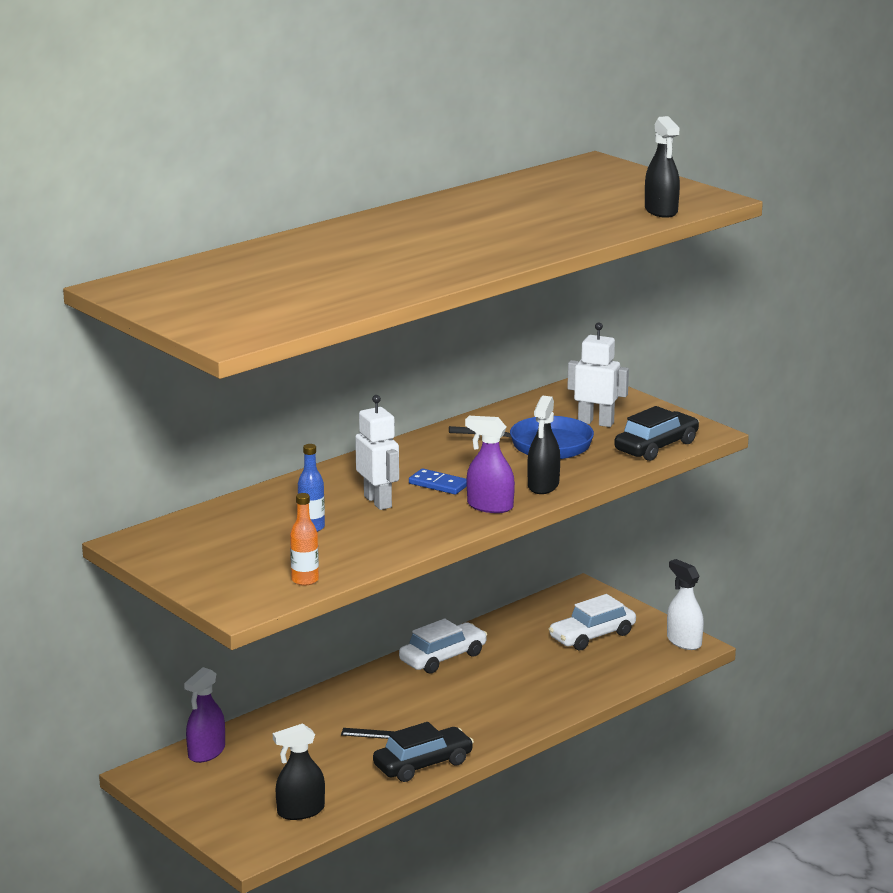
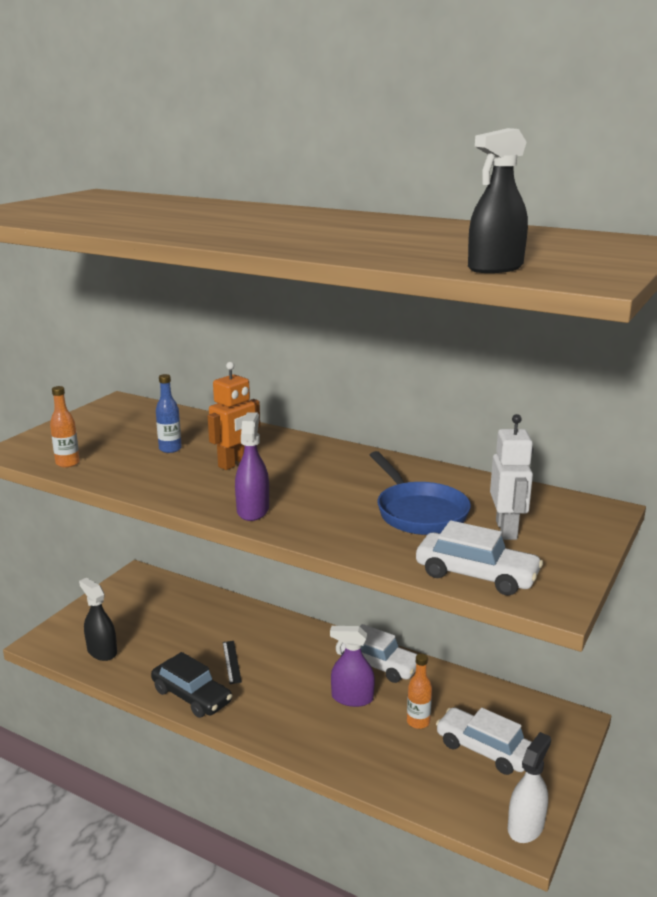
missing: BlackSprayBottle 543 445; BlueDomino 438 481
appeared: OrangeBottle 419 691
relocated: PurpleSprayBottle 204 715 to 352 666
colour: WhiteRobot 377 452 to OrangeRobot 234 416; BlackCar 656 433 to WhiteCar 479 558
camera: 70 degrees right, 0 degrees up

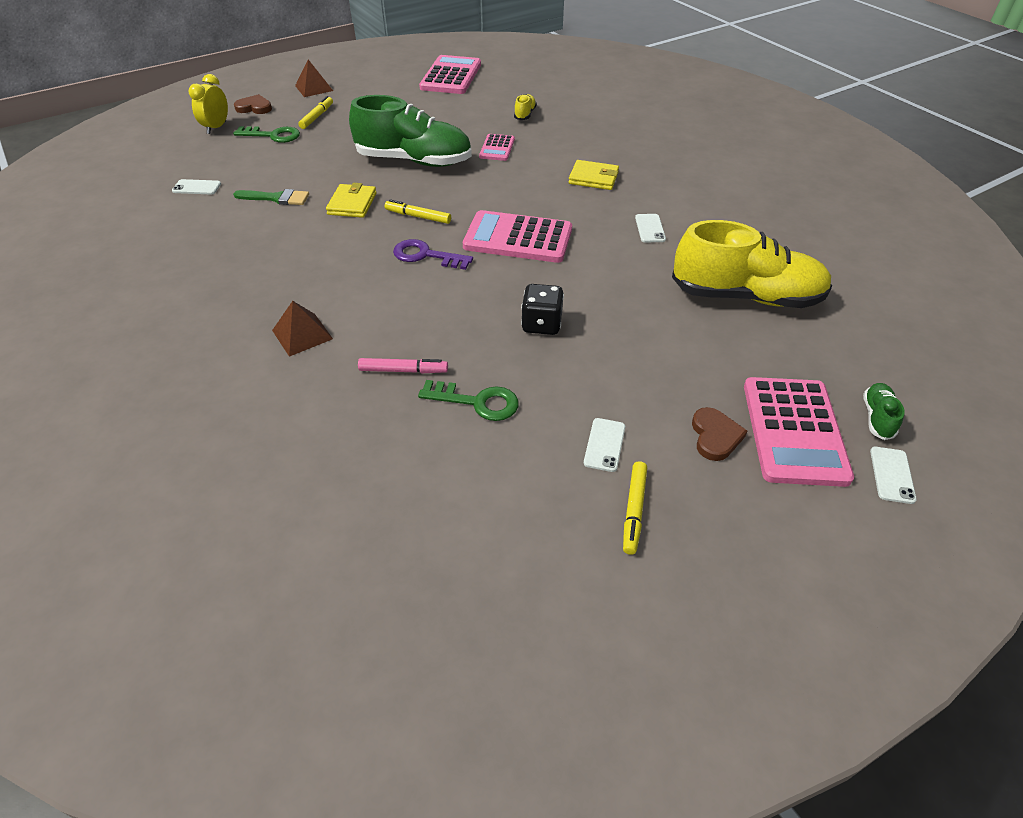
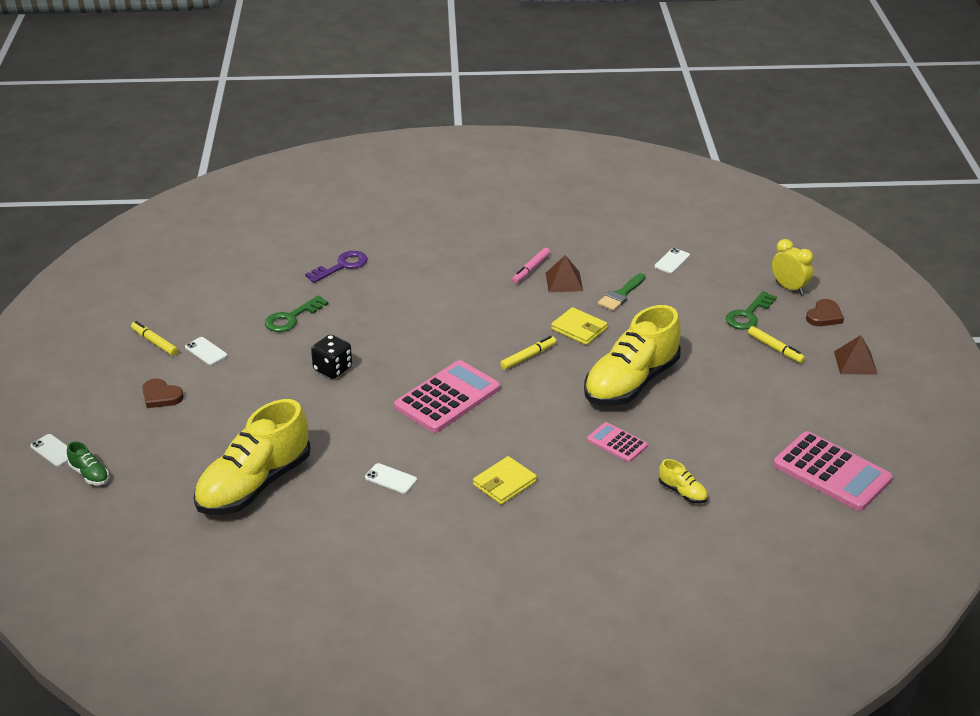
missing: PinkCalculator 799 432
relocated: PurpleKey 433 254 to 336 267; BrownPyramid 302 329 to 564 273; PinkMarker 403 365 to 531 265
colour: GreenShoe 410 131 to YellowShoe 632 355
camera: 120 degrees right, 10 degrees down

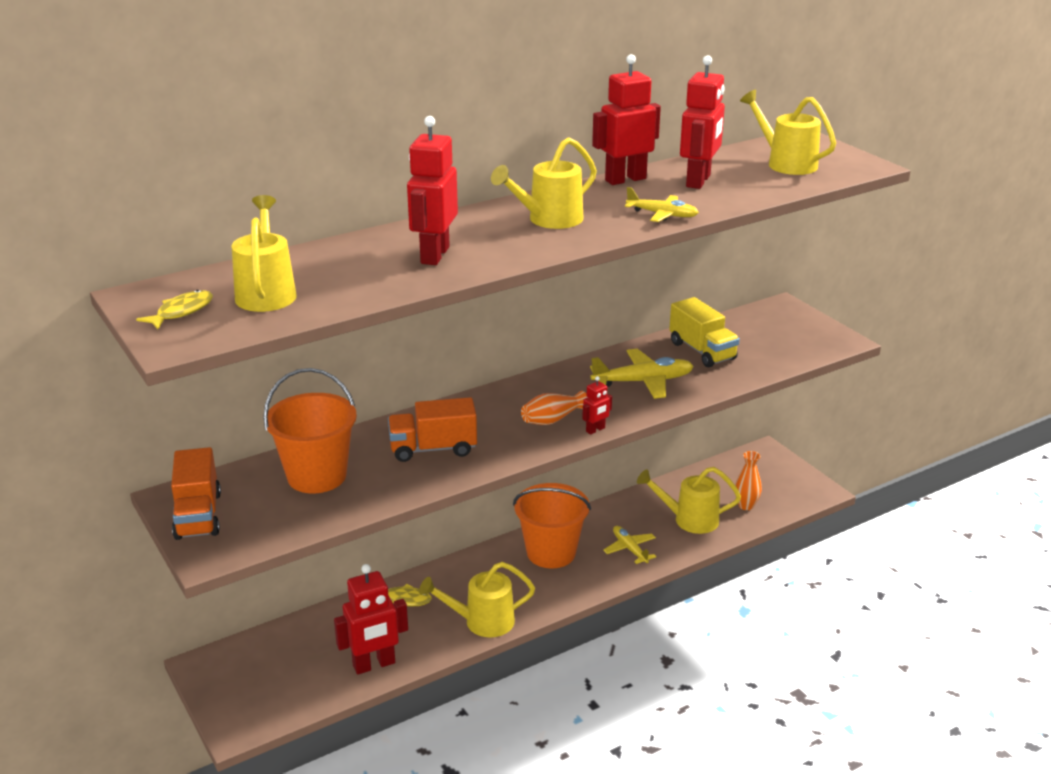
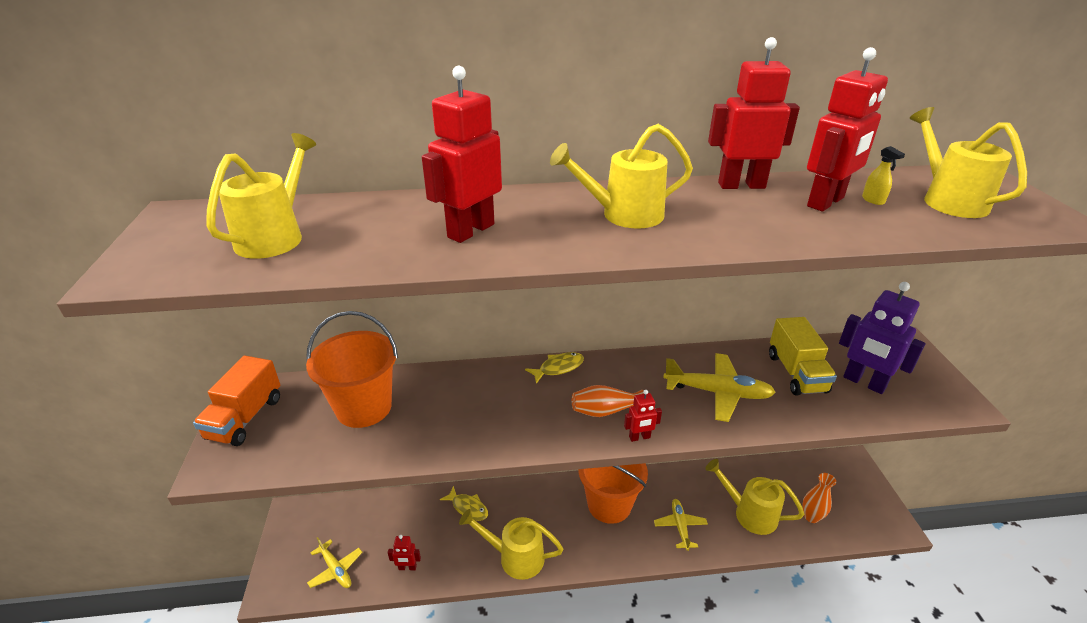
missing: OrangeTruck 432 429
appeared: YellowSprayBottle 883 175; PurpleRobot 882 338
relocated: YellowPlane 662 204 to 334 562; YellowFish 174 309 to 554 368
size: RedRobot 371 619 = 404 552 x0.49
camera: 25 degrees right, 5 degrees up

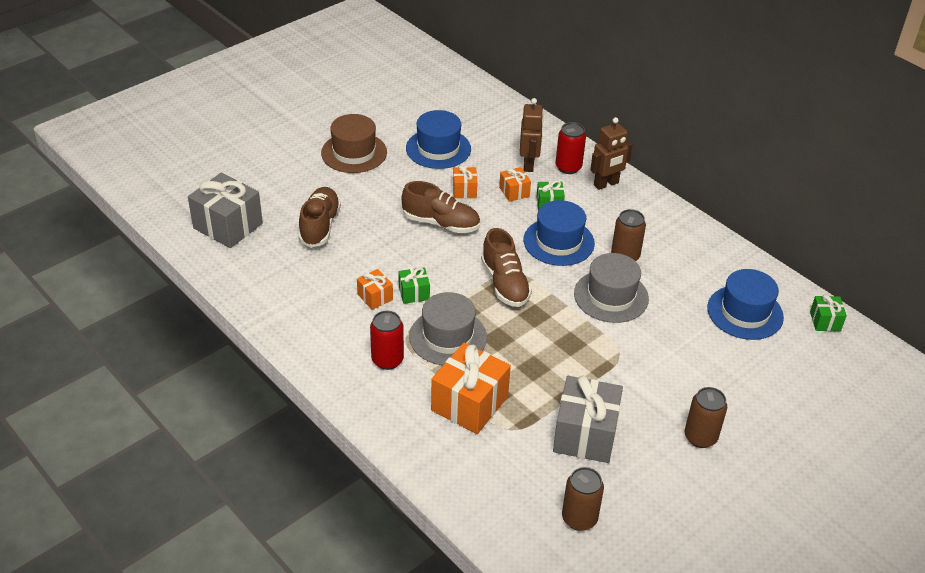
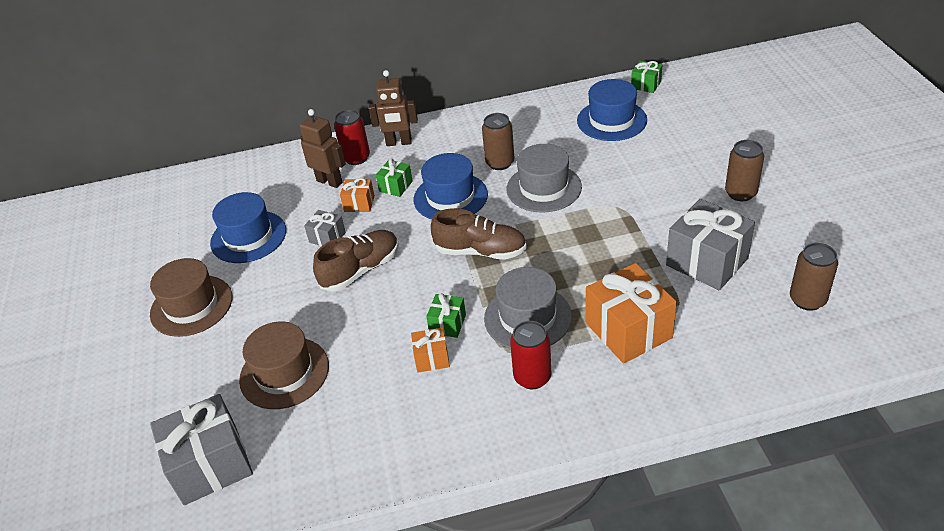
exchanged: BrownShoe 319 217 to BrownHat 284 365
colour: OrangeGift 465 181 to GreyGift 325 228
spun: BrownRobot 611 153 = 393 108 90 degrees clockwise
camera: 55 degrees left, 0 degrees up

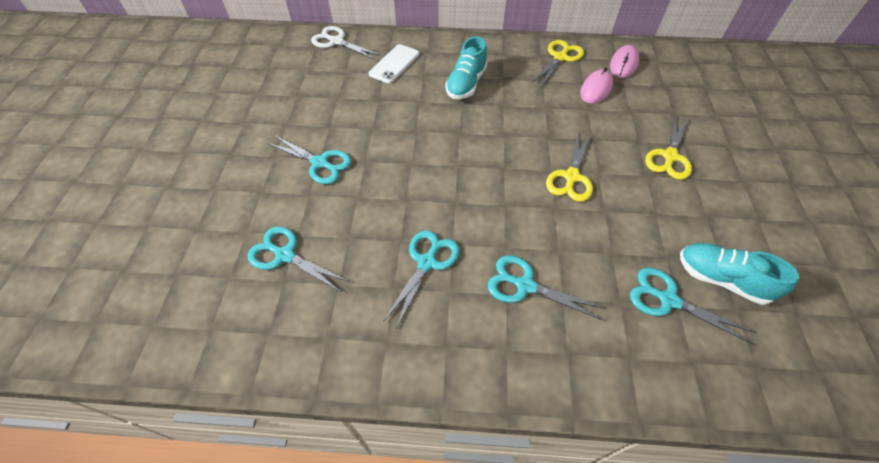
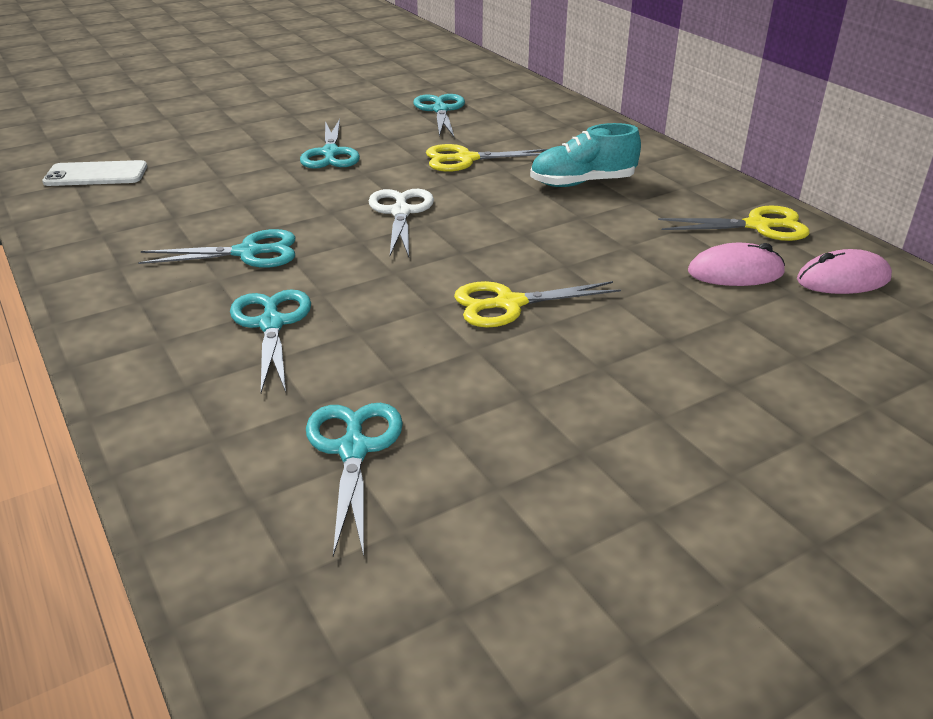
missing: TurquoiseShoe 739 274
relocated: WhiteScissors 346 43 to 401 223; WhitePhone 394 64 to 94 173; YellowScissors 668 147 to 487 158; TurquoiseScissors 299 259 to 439 115
camera: 55 degrees right, 20 degrees down

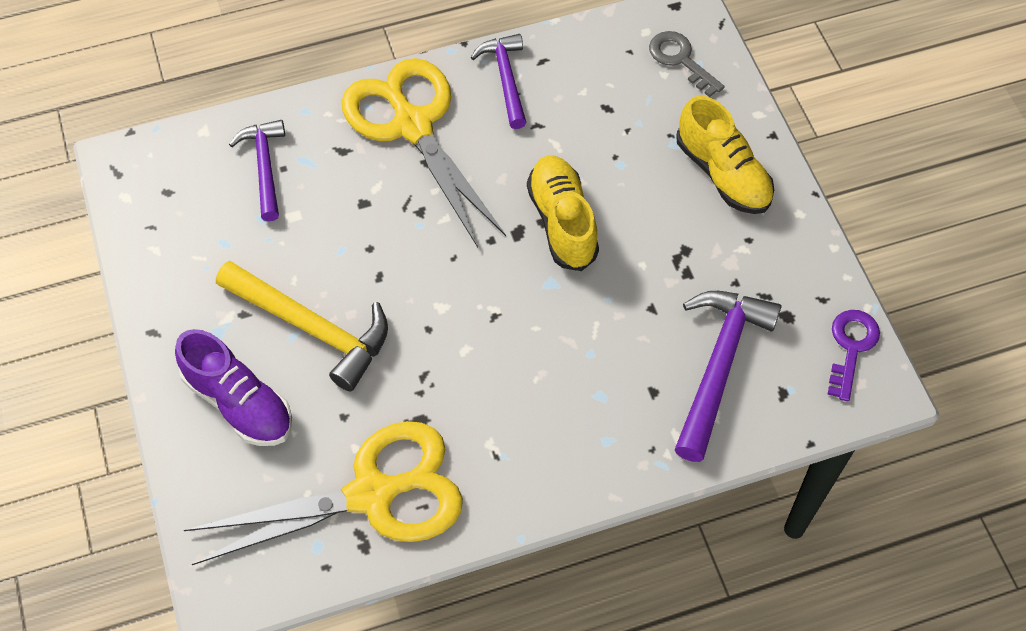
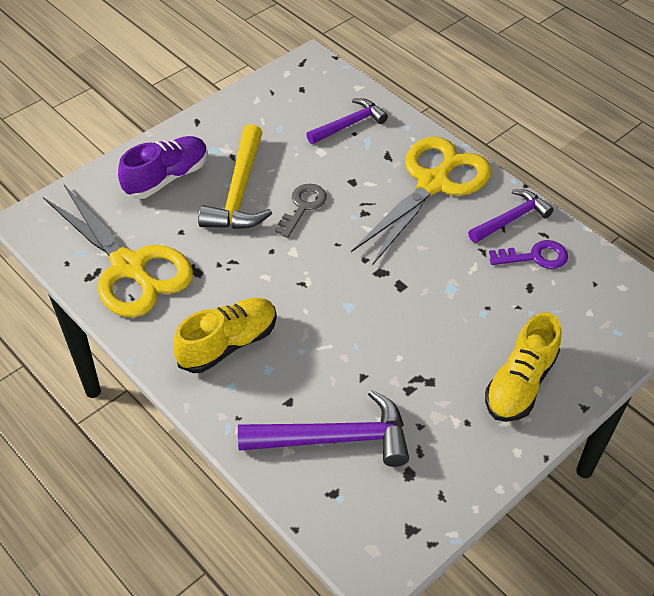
relocated: GreyKey 687 64 to 301 211; YellowShoe 563 213 to 225 335; PurpleKey 854 355 to 528 254
spun: PurpleShoe 233 387 = 163 167 150 degrees counterclockwise
camera: 65 degrees right, 10 degrees down

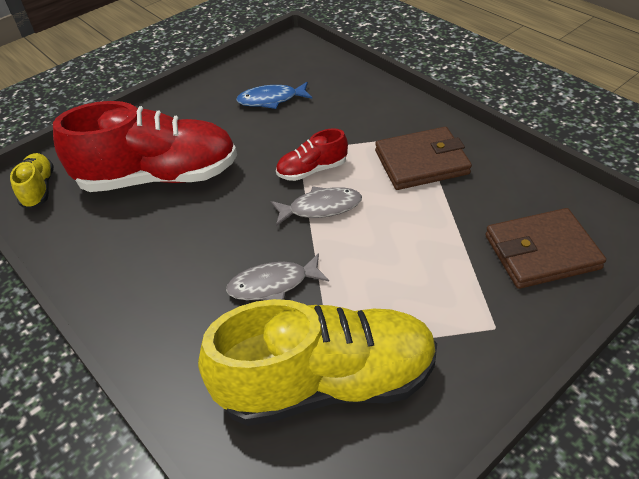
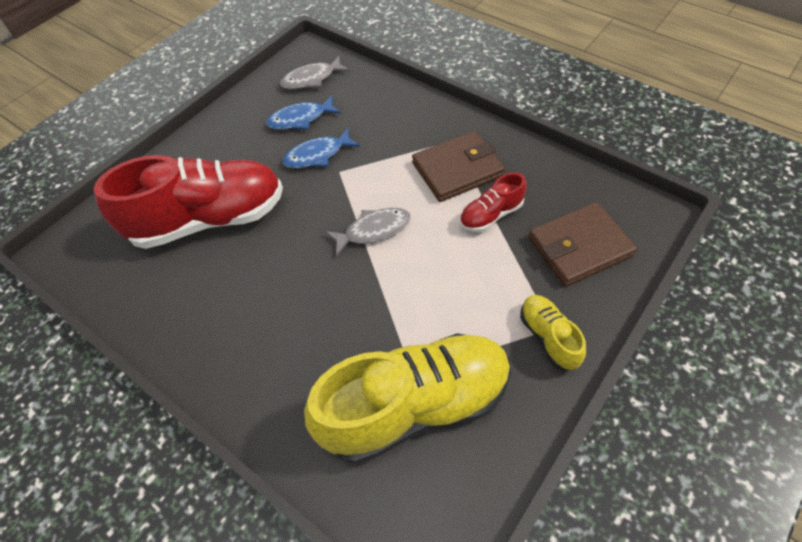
appeared: BlueFish 321 148
relocated: RedShoe 312 154 to 493 202; YellowShoe 32 181 to 553 332; GreyFish 277 276 to 315 72
camera: 10 degrees left, 10 degrees up

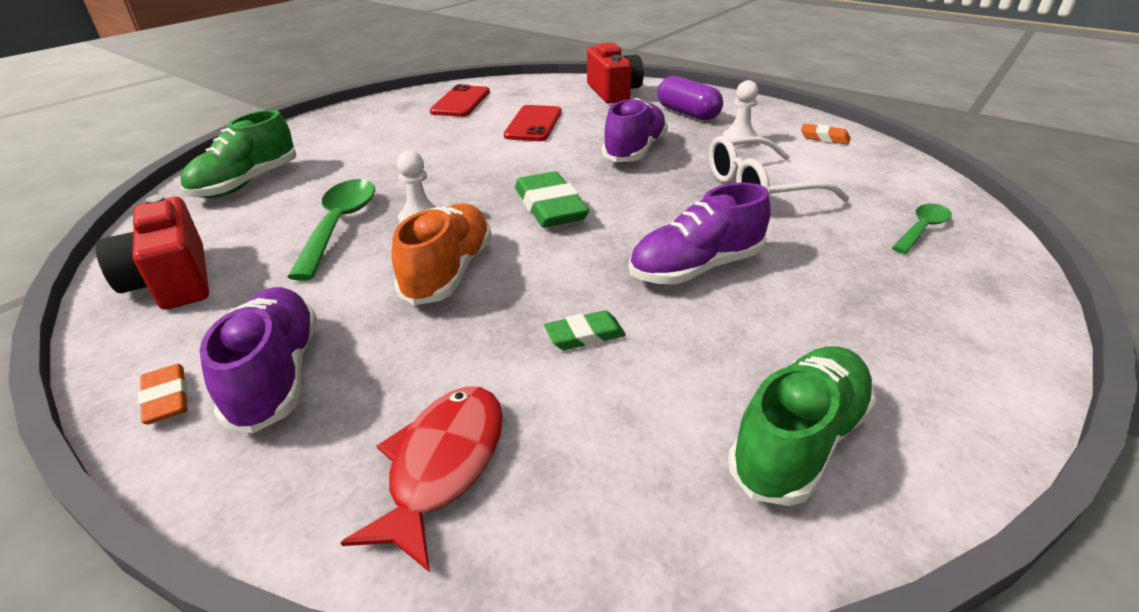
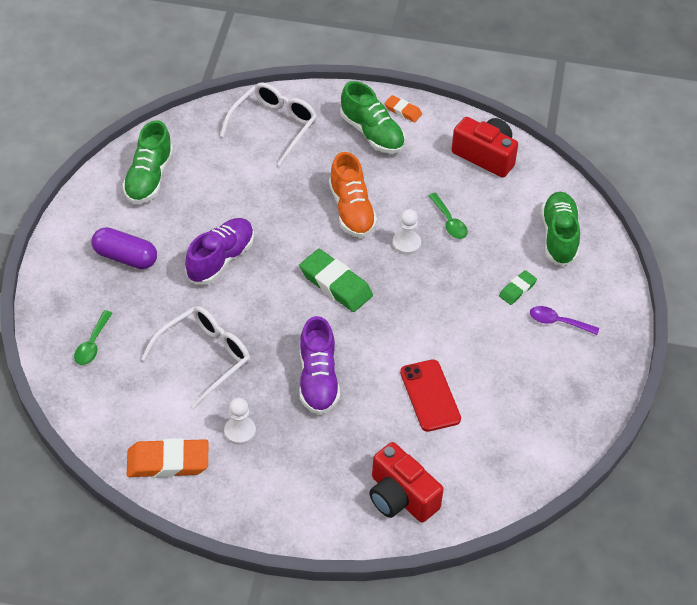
missing: RedPhone 460 100
appeared: PurpleSpoon 564 320
relocated: PurpleCapsule 690 98 to 124 248; GreenEraser 585 330 to 518 287
exchanged: RedFish 421 479 to WhiteGlasses 268 124
colour: PurpleShoe 258 360 to GreenShoe 372 117
size: OrangeEraser 825 134 = 167 458 x1.85; GreenSpoon 331 230 = 448 216 x0.59
camera: 150 degrees right, 15 degrees up

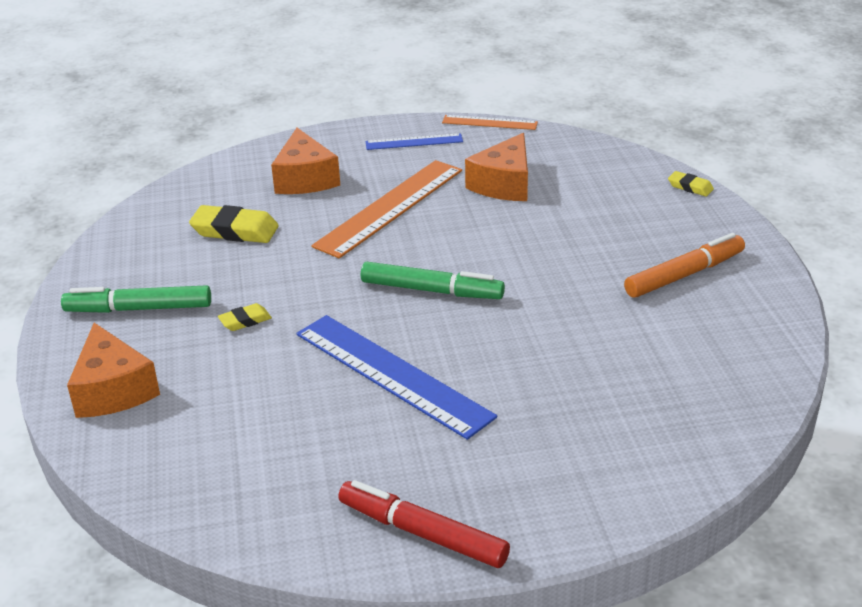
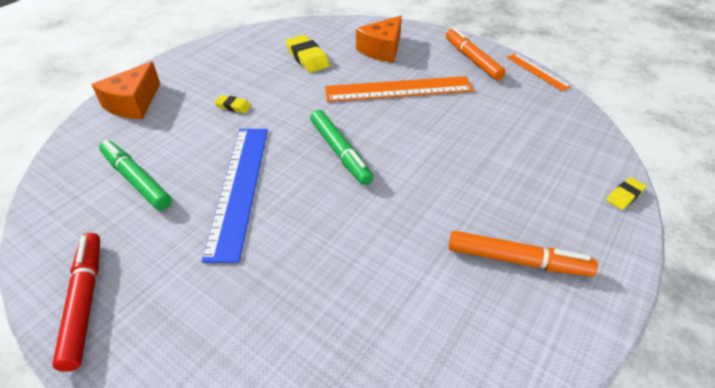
missing: OrangeCheese 496 167
relocated: GreenMarker 136 299 to 135 175
exchanged: BlueRuler 414 141 to OrangeMarker 476 54
spun: YellowEraser 691 183 = 626 193 60 degrees clockwise
camera: 45 degrees right, 10 degrees up

